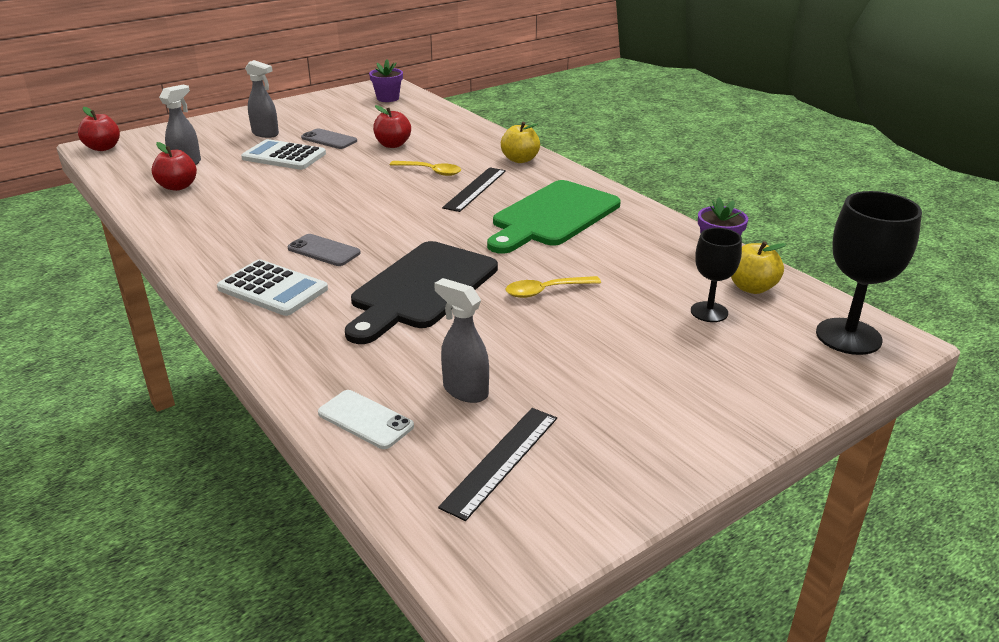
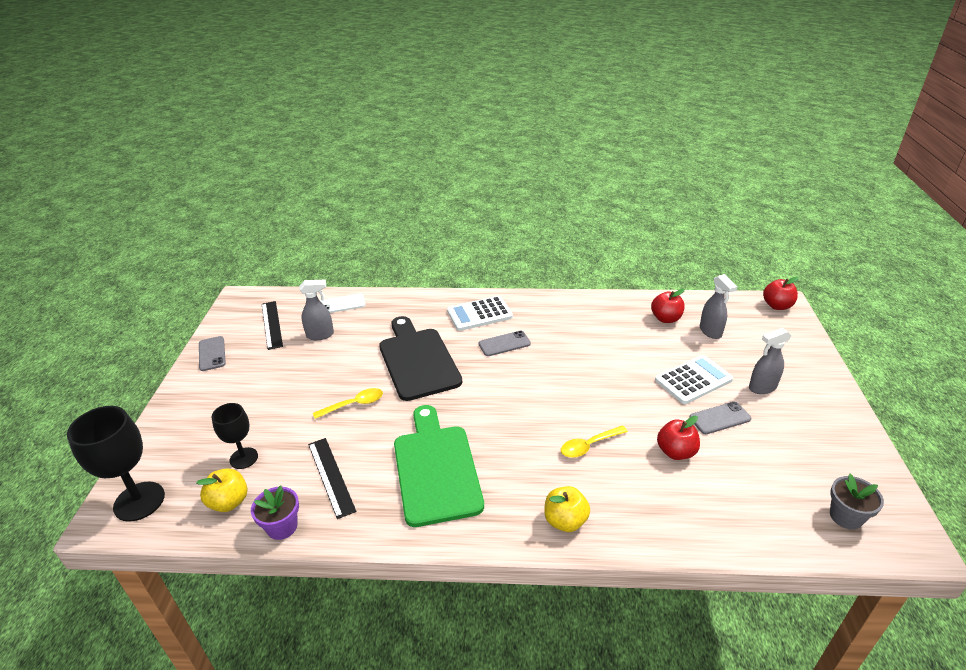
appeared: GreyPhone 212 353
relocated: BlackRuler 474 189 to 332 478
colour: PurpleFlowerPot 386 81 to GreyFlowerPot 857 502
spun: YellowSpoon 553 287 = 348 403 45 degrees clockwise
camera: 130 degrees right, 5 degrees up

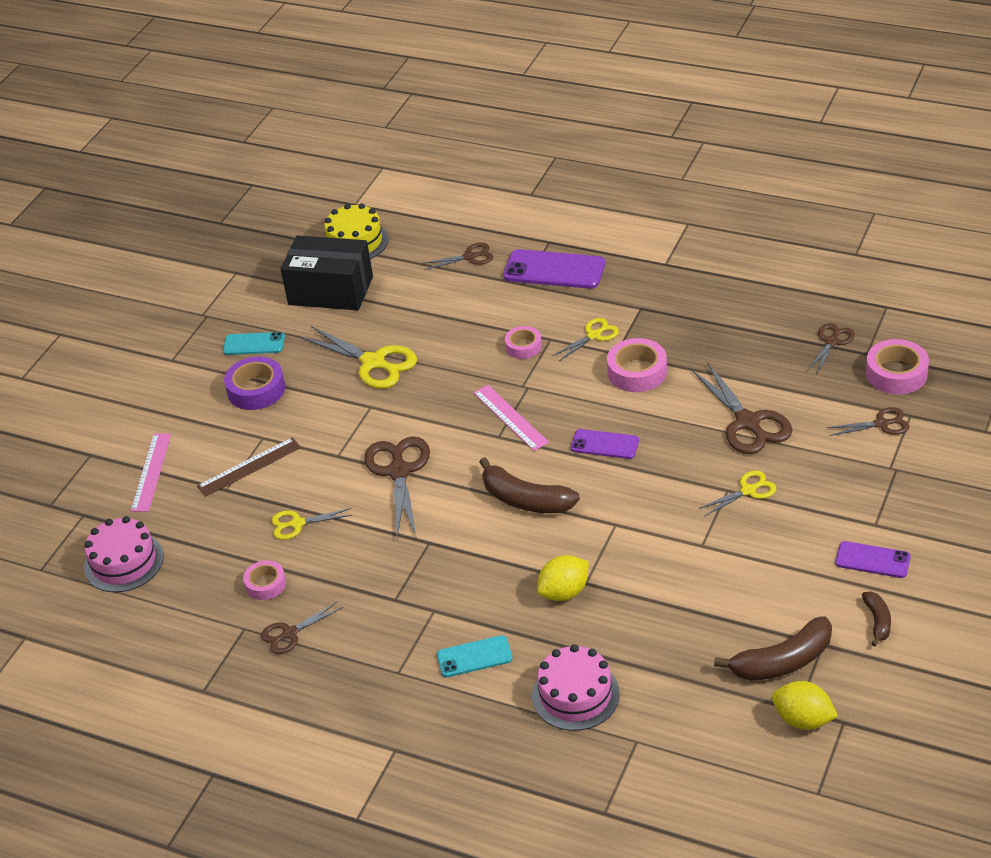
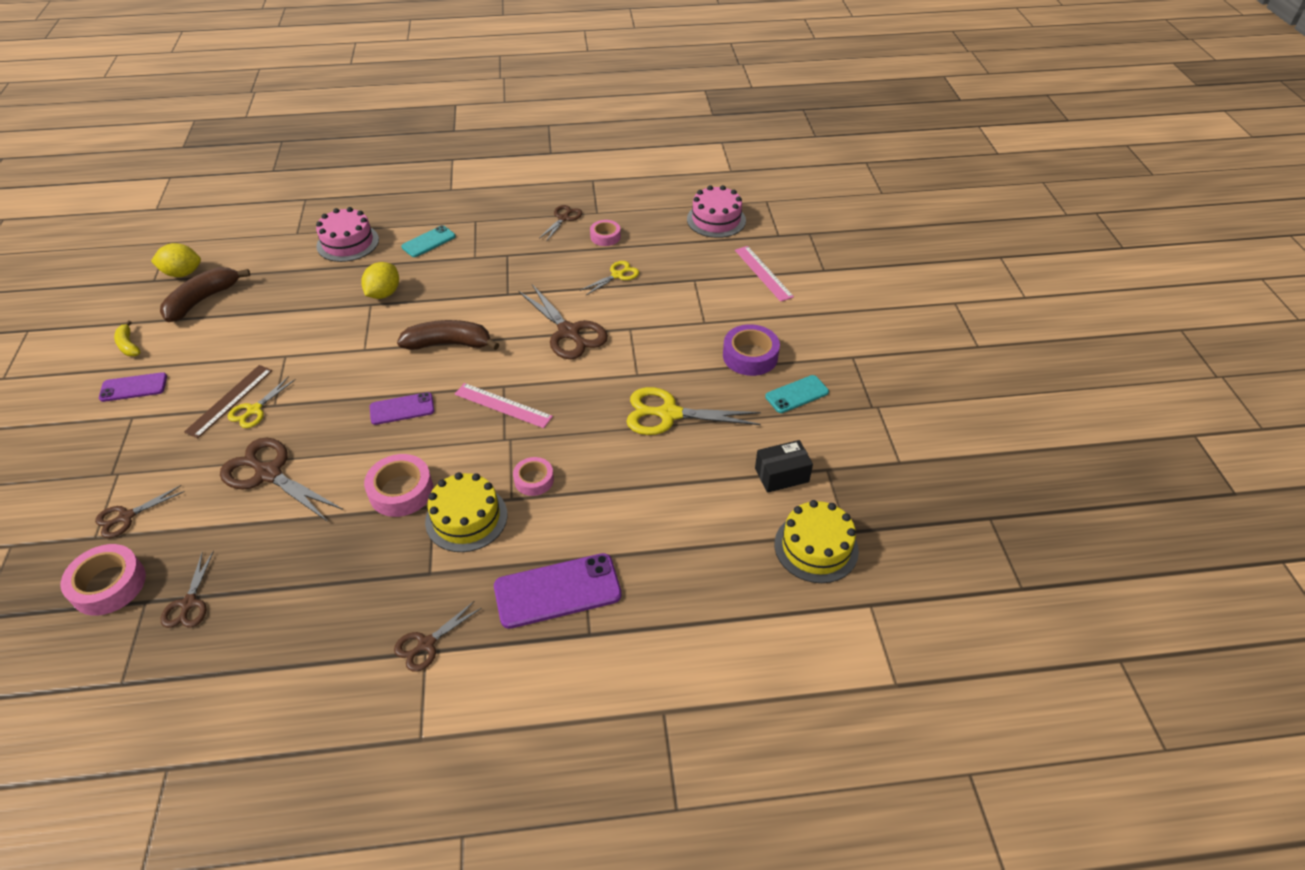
relocated: BrownScissors 457 256 to 437 636; BrownRuler 249 467 to 228 401
exchanged: YellowScissors 585 339 to YellowCake 466 512
colour: BrownBanana 876 619 to YellowBanana 127 338
size: BlackBox 327 272 = 784 466 x0.54
camera: 145 degrees right, 5 degrees up

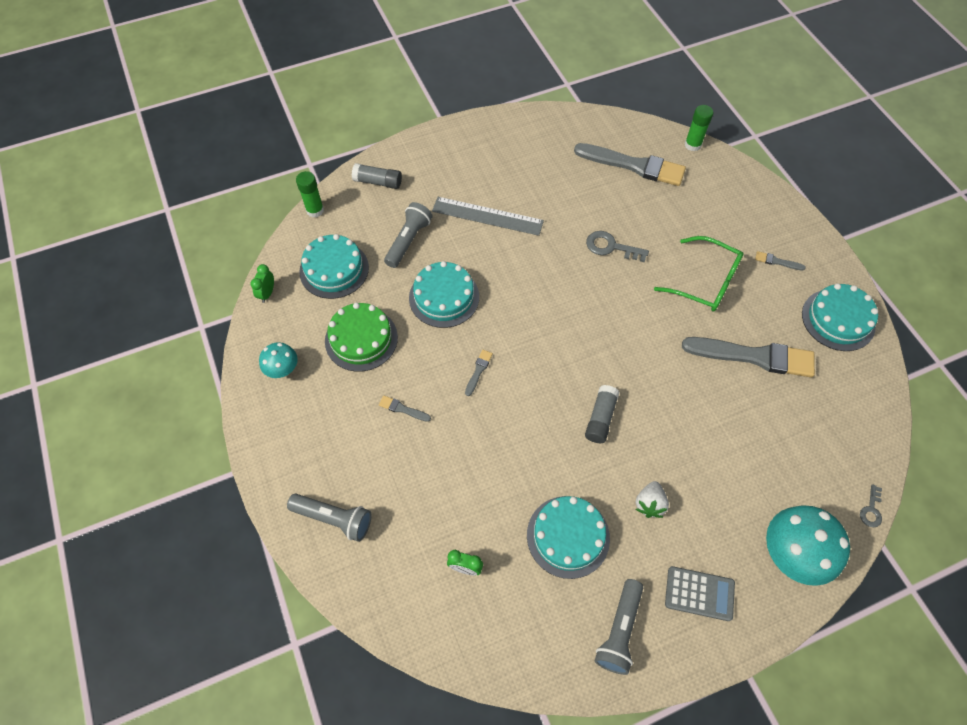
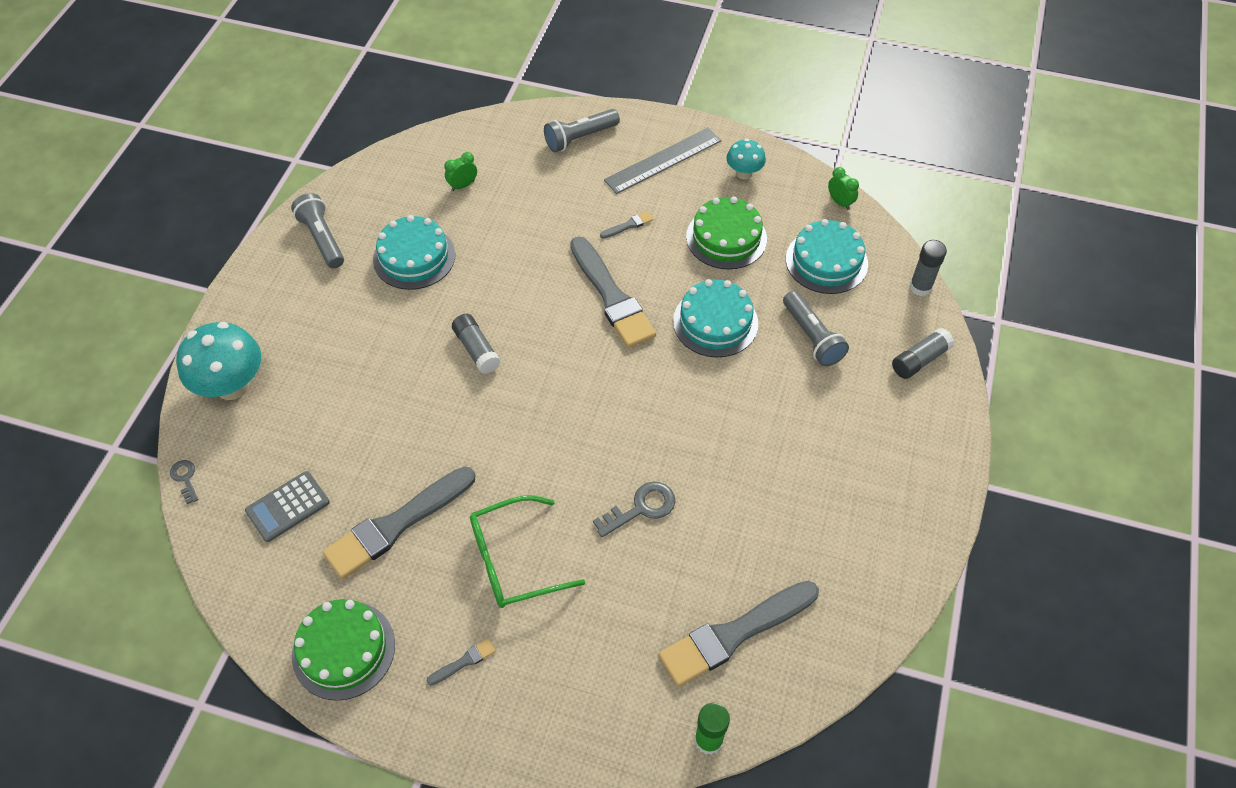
missing: WhiteStrawberry 652 499
relocated: GreyRuler 488 216 to 663 161; GreyCalculator 700 593 to 287 506
colour: GreenGlueStick 310 194 to GreyGlueStick 928 268; TurquoiseCake 840 317 to GreenCake 343 650
size: GreyBrush 479 373 = 613 292 x2.46
camera: 130 degrees right, 5 degrees down

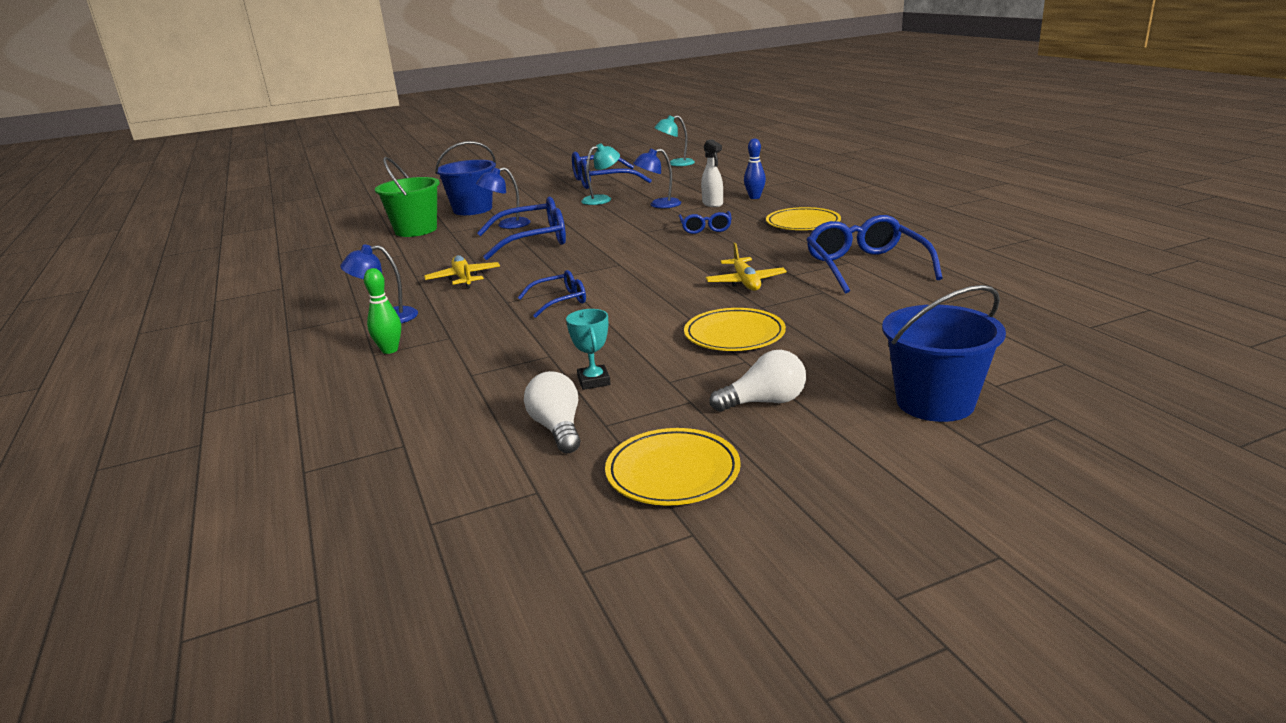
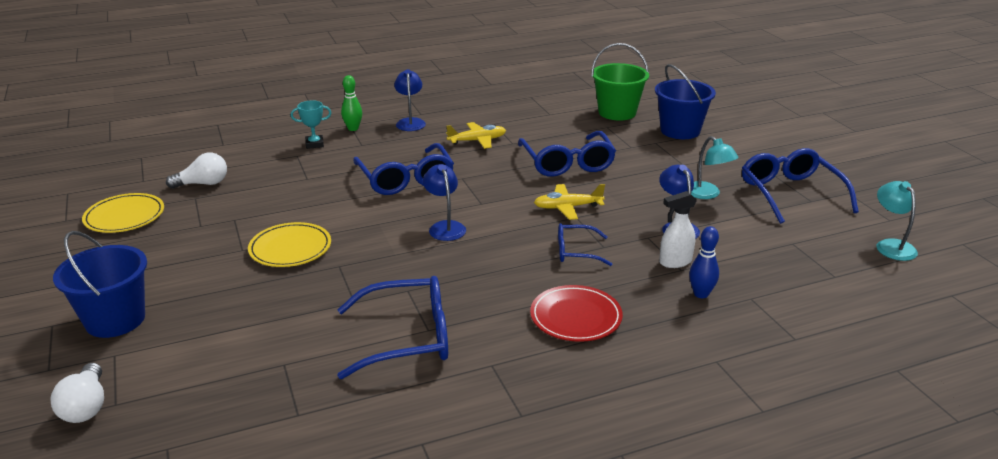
relocated: BlueLamp 503 198 to 444 202; YellowPlane 746 267 to 569 202; TurquoiseTrophy 588 349 to 311 124; WhiteLightBulb 758 381 to 77 393
colour: YellowPlate 803 218 to RedPlate 576 313
size: BlueGlasses 552 294 = 403 169 x1.79
camera: 90 degrees right, 5 degrees up

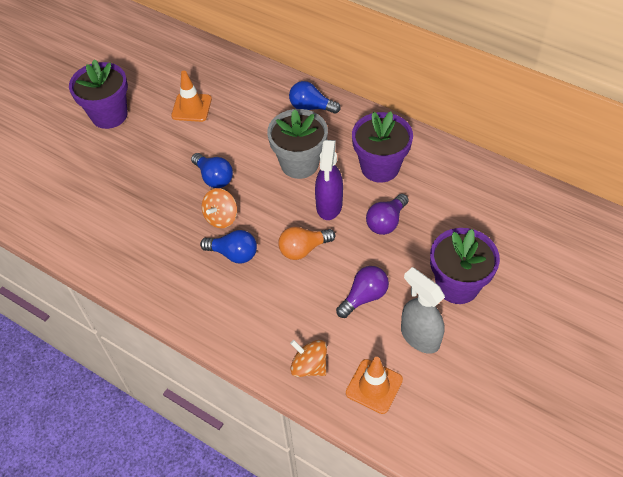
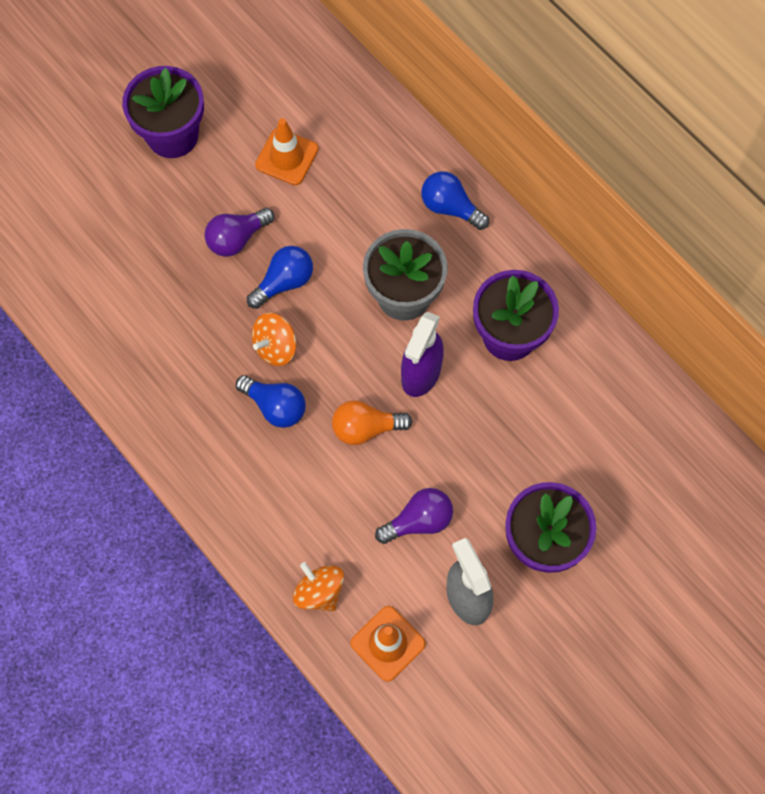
relocated: PurpleLightBulb 387 214 to 239 232
spun: BlueLightBulb 212 170 = 280 277 105 degrees counterclockwise
camera: 15 degrees right, 15 degrees up

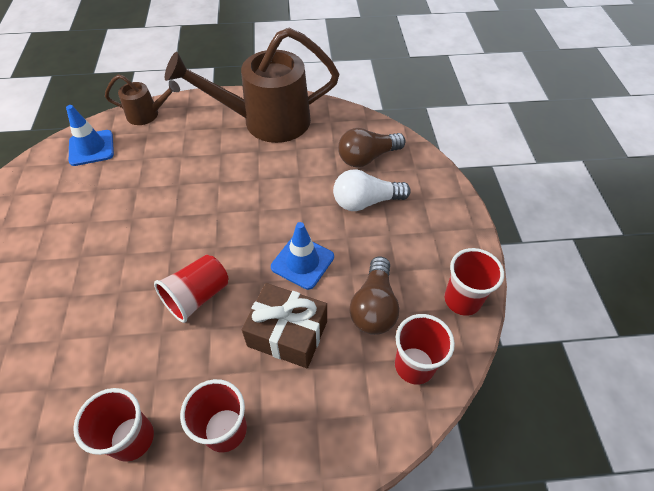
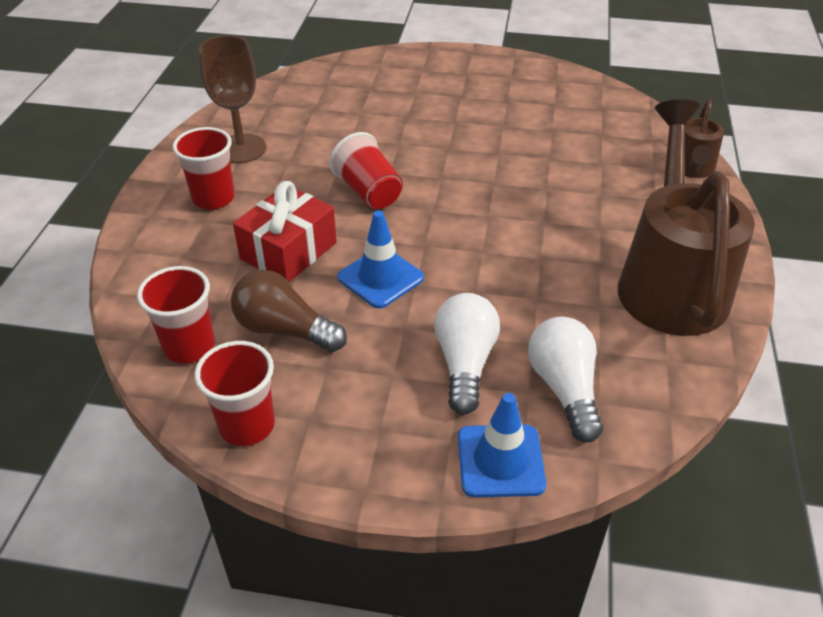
relocated: BlueTrafficCone 90 135 to 502 445
exchanged: RedCup 113 425 to BrownGoblet 232 99
colour: BrownLightBulb 372 147 to WhiteLightBulb 565 379; BrownGift 284 325 to RedGift 285 231
camera: 105 degrees right, 10 degrees down

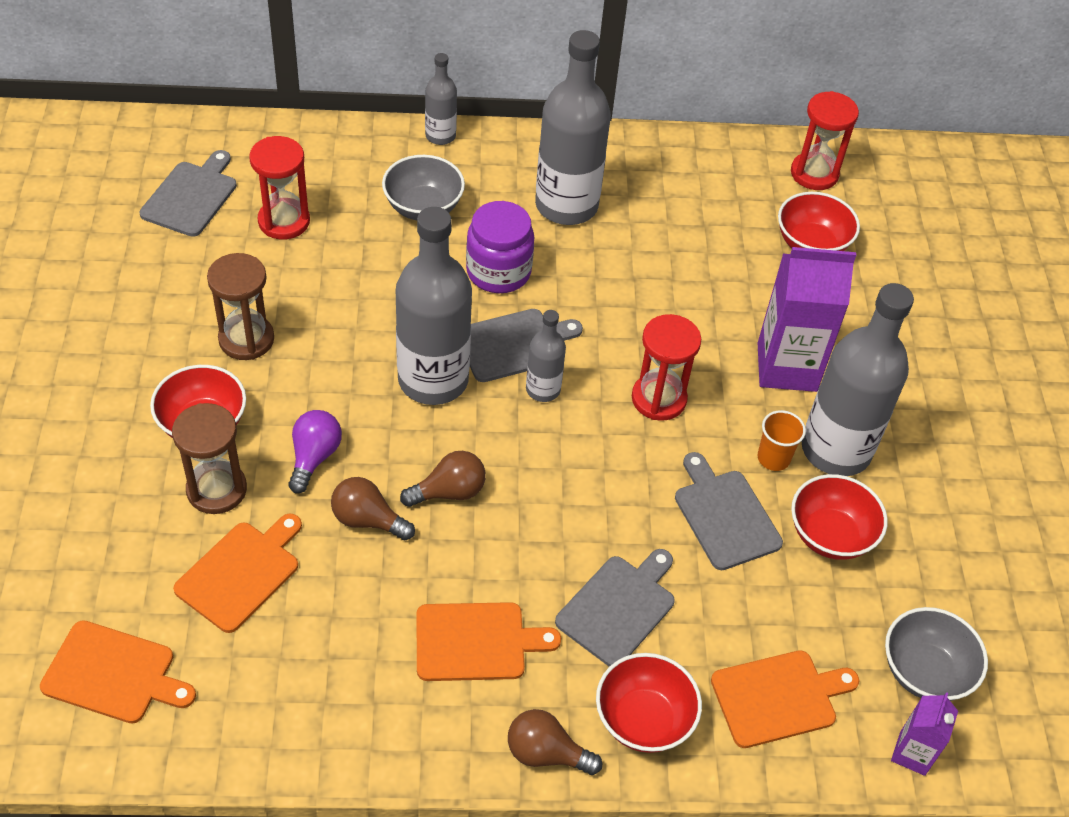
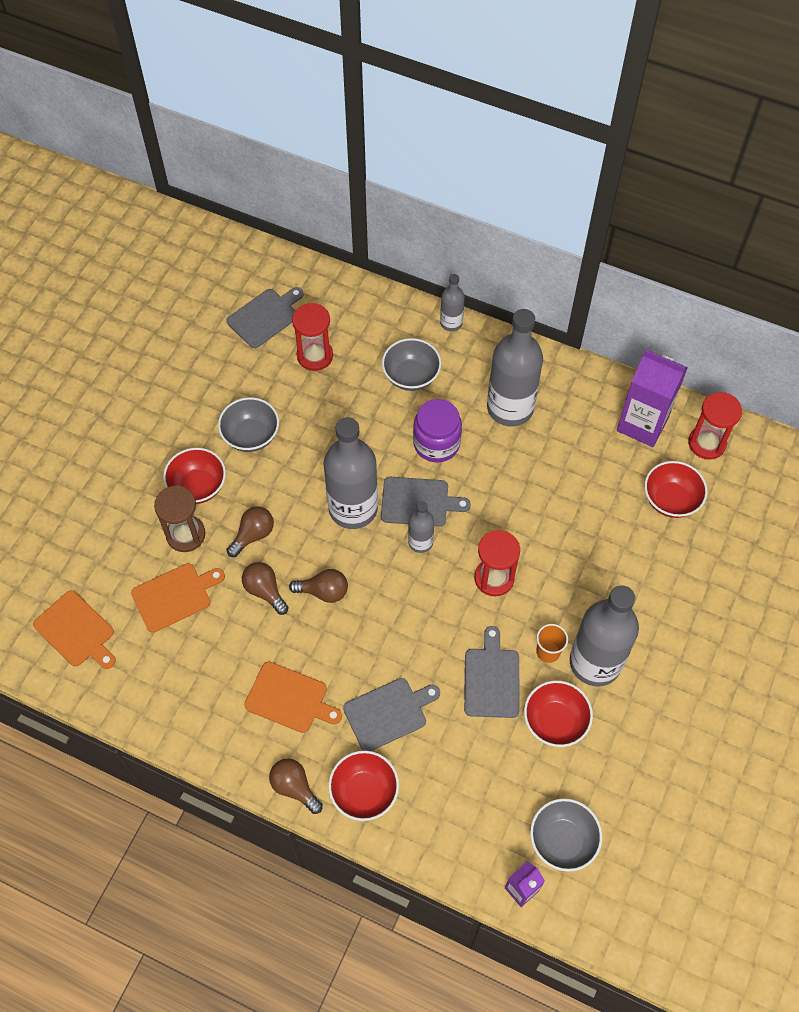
missing: OrangeCuttingBoard 785 699
relocated: PurpleCarton 807 319 to 652 398
exchanged: BrownHourglass 240 306 to GreyBowl 248 424
colour: PurpleLightBulb 315 451 to BrownLightBulb 250 532
camera: 30 degrees right, 10 degrees up

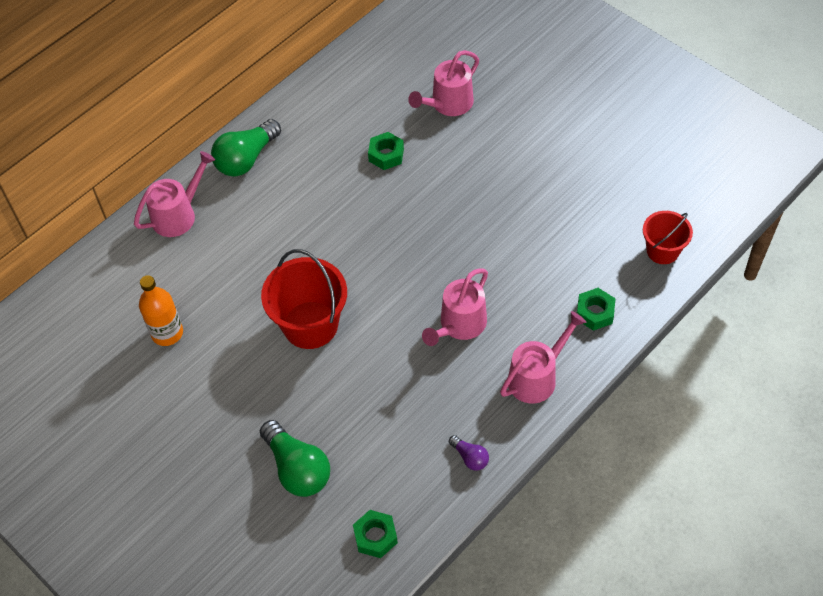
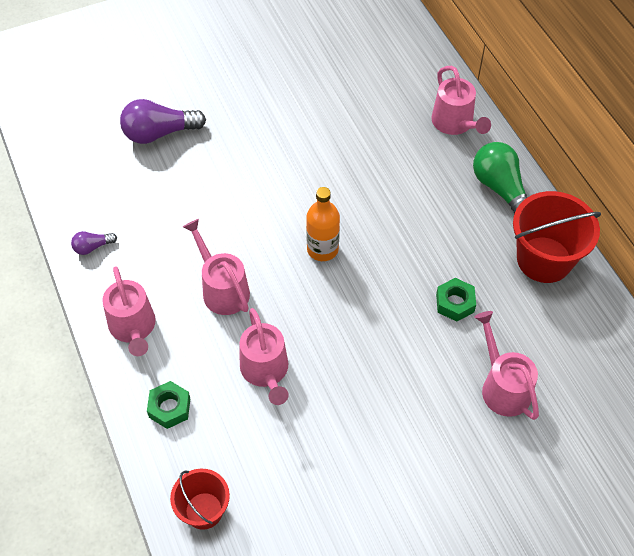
missing: GreenNut 375 534
appeared: PinkWateringCan 264 356
relocated: RedBucket 304 299 to 557 237; OrangeBottle 161 310 to 323 224
colour: GreenLightBulb 295 458 to PurpleLightBulb 163 121
camera: 110 degrees right, 0 degrees up

